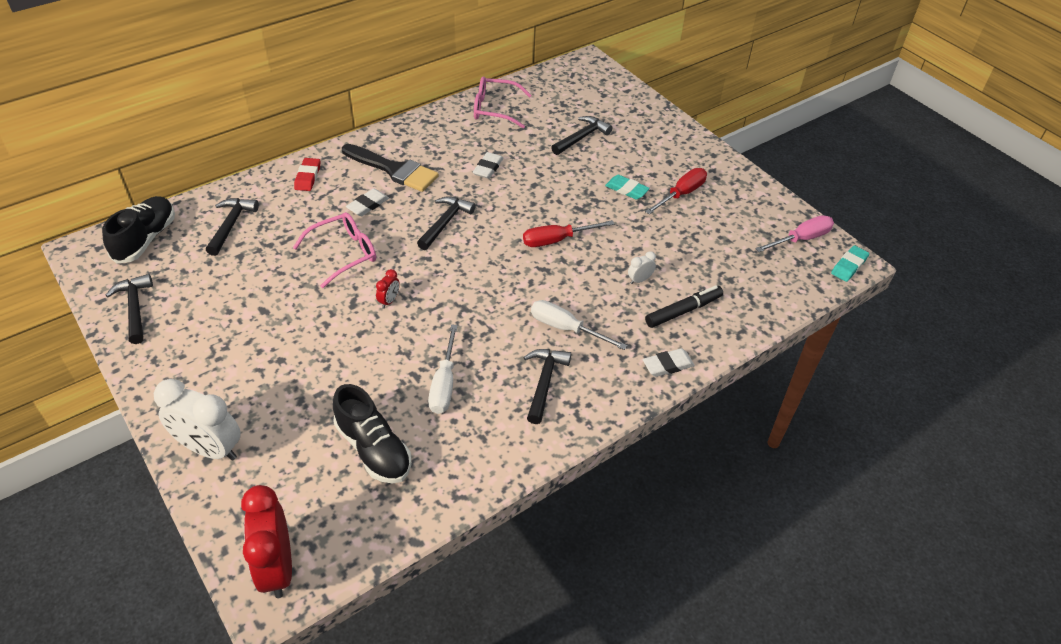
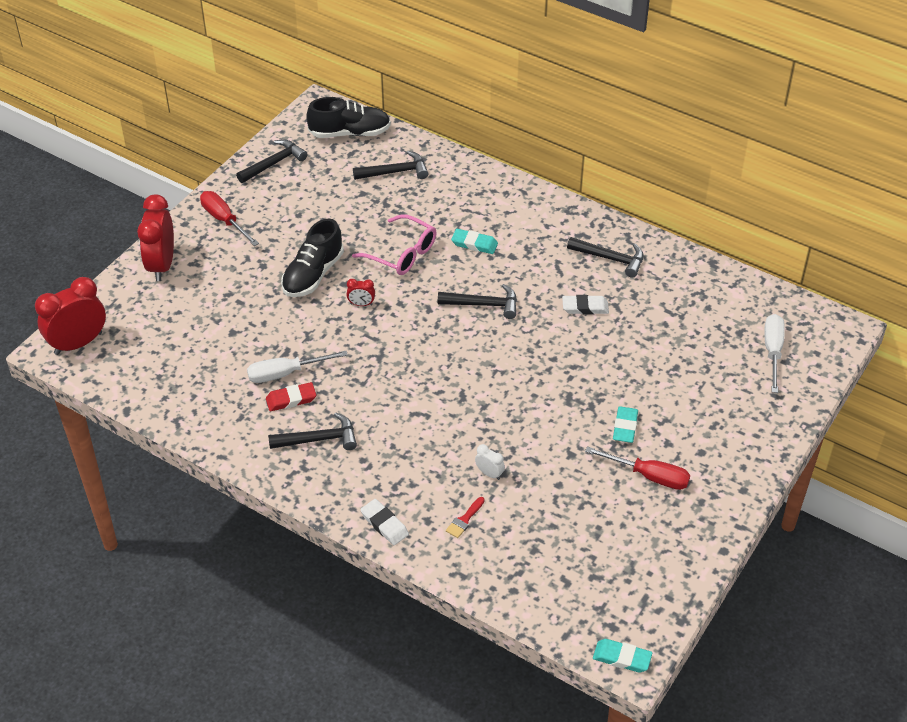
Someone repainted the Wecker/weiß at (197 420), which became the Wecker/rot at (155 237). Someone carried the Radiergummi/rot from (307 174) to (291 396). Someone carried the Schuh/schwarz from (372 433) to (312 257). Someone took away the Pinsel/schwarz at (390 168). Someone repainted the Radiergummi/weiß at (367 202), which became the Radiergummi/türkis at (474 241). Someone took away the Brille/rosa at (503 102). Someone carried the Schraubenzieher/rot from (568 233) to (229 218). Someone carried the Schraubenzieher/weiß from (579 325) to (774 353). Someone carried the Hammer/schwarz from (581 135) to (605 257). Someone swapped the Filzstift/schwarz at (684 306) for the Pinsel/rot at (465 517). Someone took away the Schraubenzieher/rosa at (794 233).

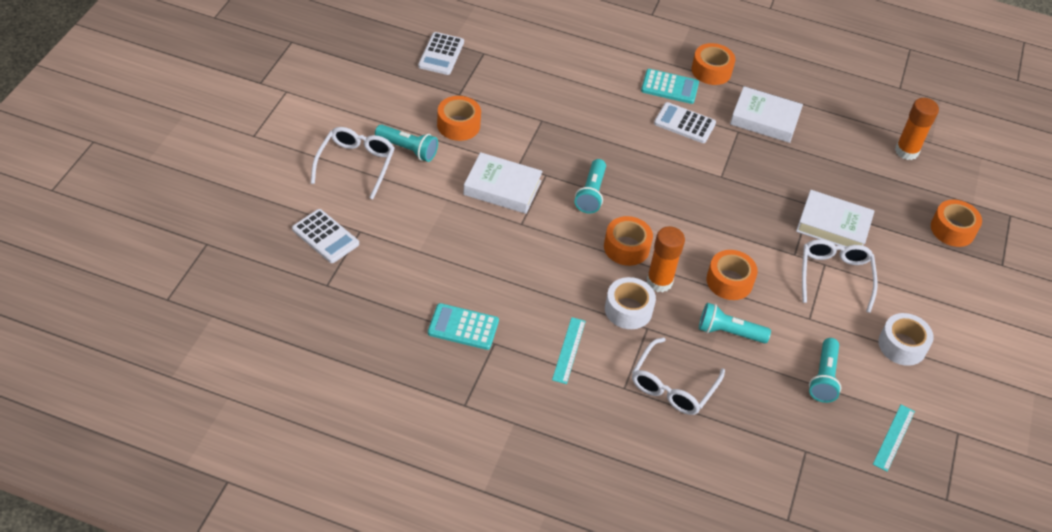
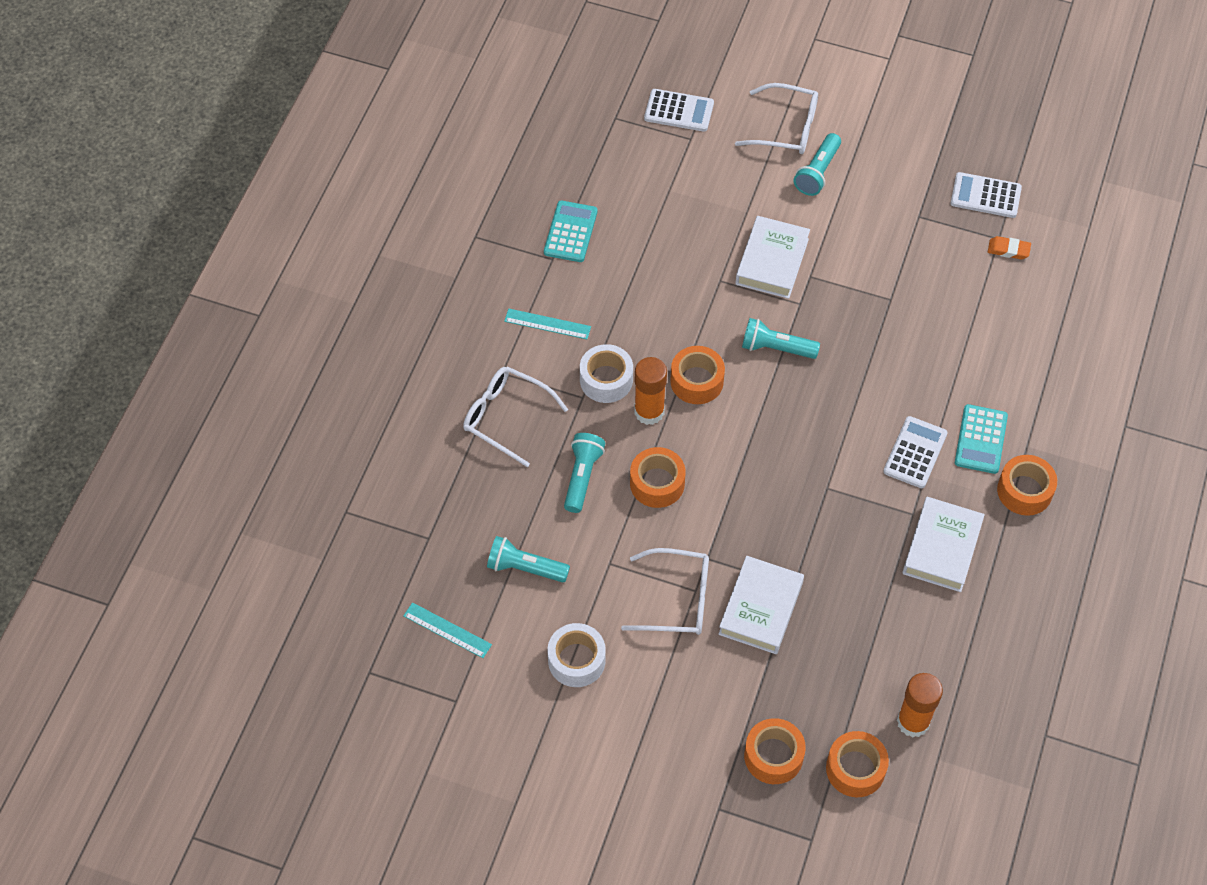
Someone rotated the Taschenrechner/weiß at (325 236) by 120 degrees counterclockwise. Someone carried the Klebeband/orange from (459 118) to (857 764). Someone put down the Radiergummi/orange at (1009 247).

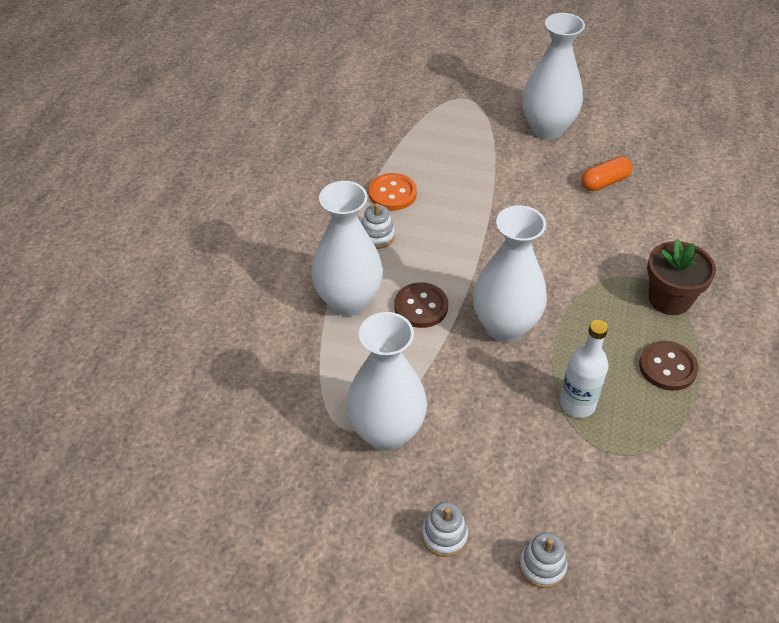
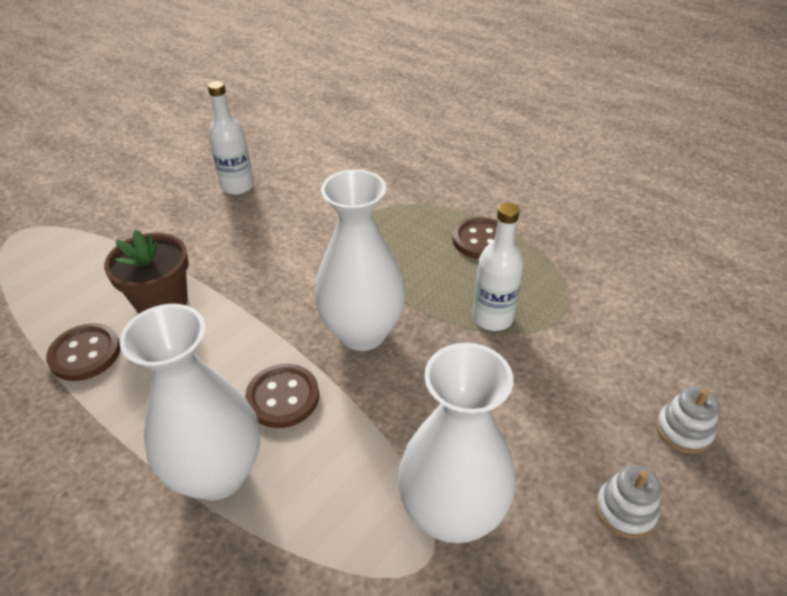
Someone took away the Stapelspielzeug/weiß at (378 226). Someone repainted the Knopf/orange at (393 192), which became the Knopf/braun at (83 352). Someone took away the Vase/weiß at (553 76). Someone swapped the Kapsel/orange at (606 173) for the Flasche/weiß at (231 138). Someone carried the Blumentopf/braun from (681 277) to (146 272).

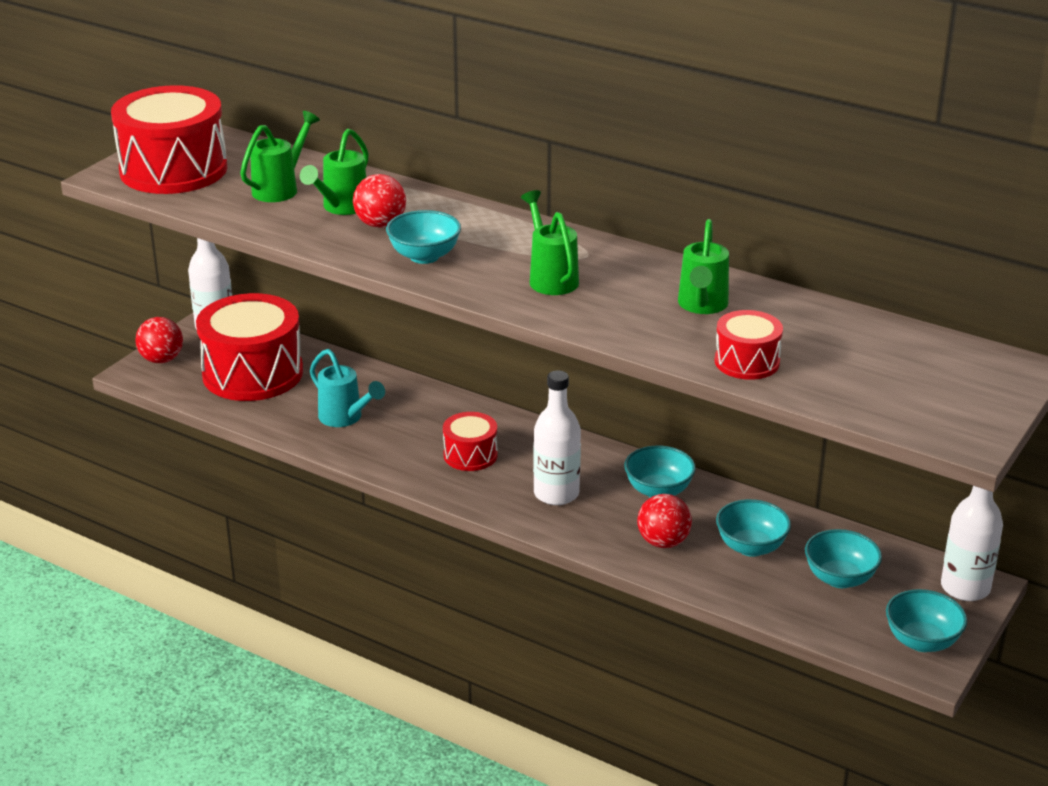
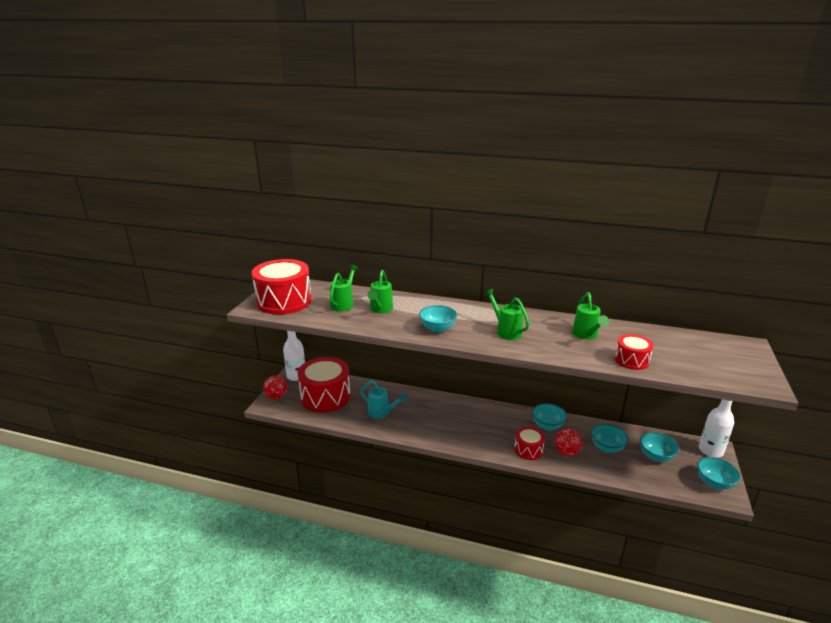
Someone took away the Ball/rot at (379 201). Someone carried the Trommel/rot from (470 441) to (529 443). Someone took away the Flasche/weiß at (557 437).

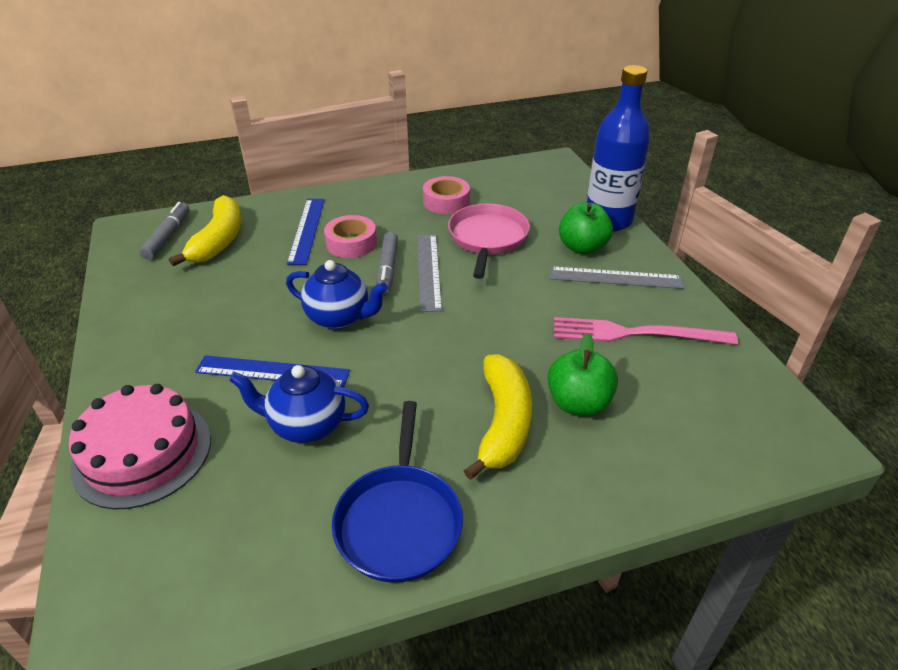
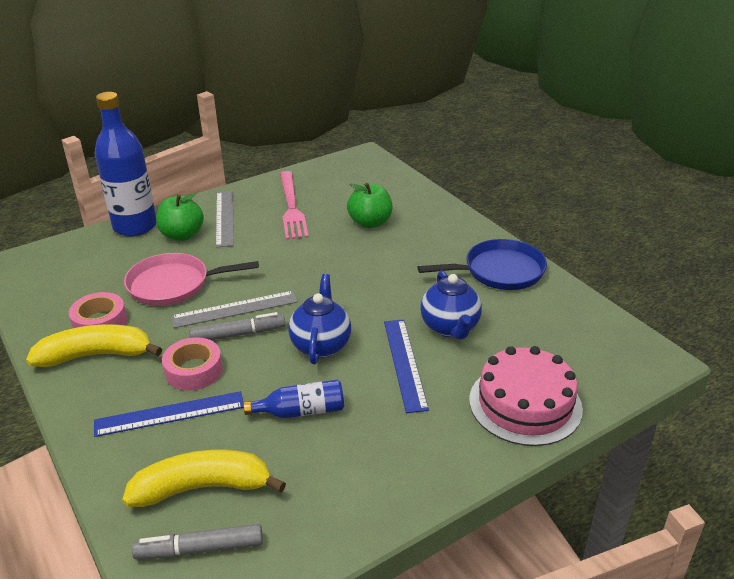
Someone carried the Banane/gelb from (498 417) to (94 346). Someone put down the Flasche/blau at (293 398).

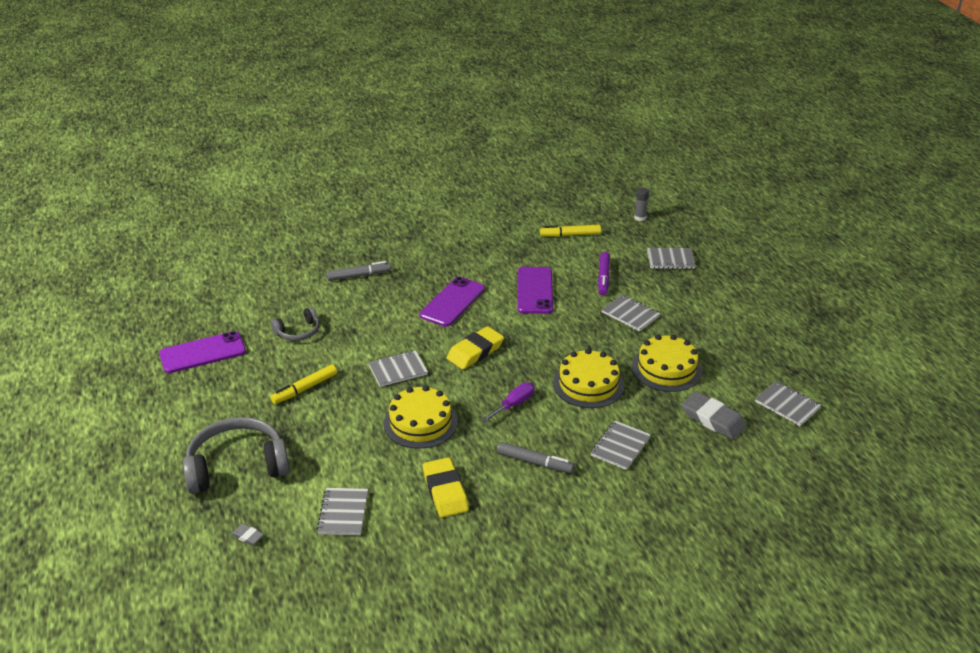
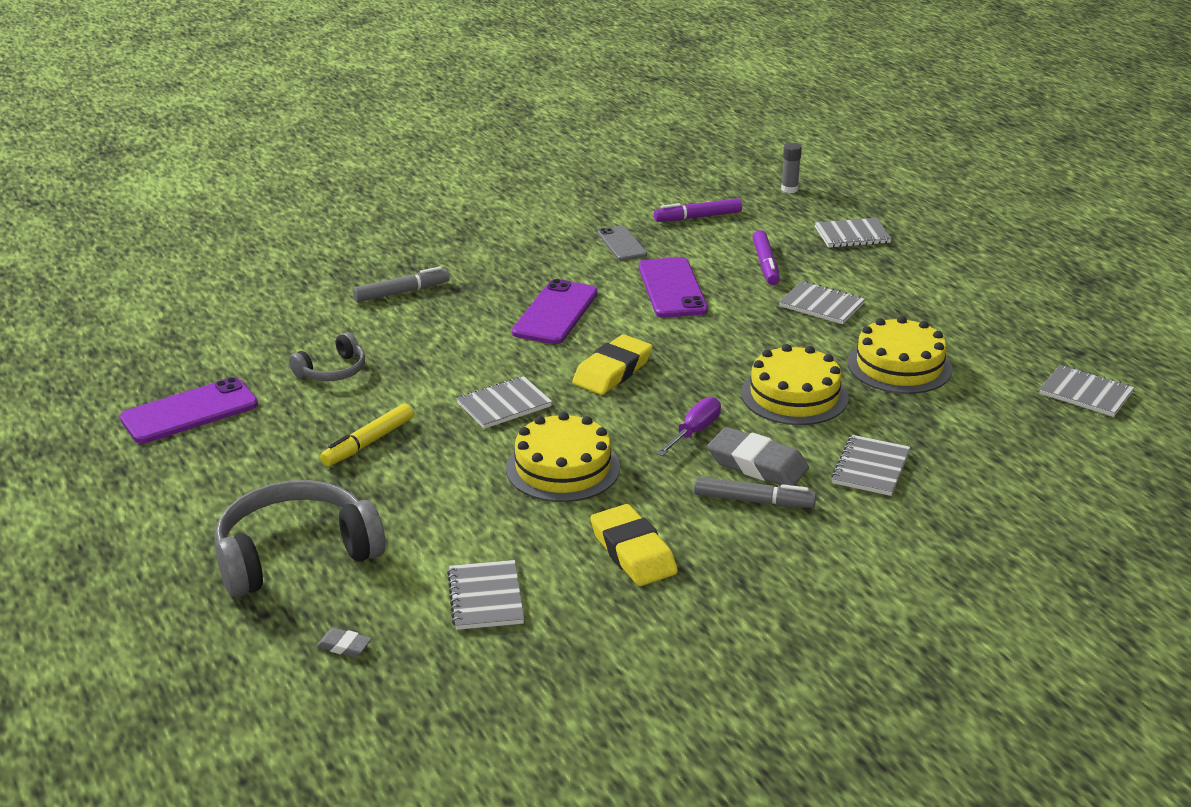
Someone repainted the Filzstift/gelb at (570 231), which became the Filzstift/lila at (698 210). Someone carried the Radiergummi/grau from (714 415) to (758 456). Someone put down the Handy/grau at (622 243).

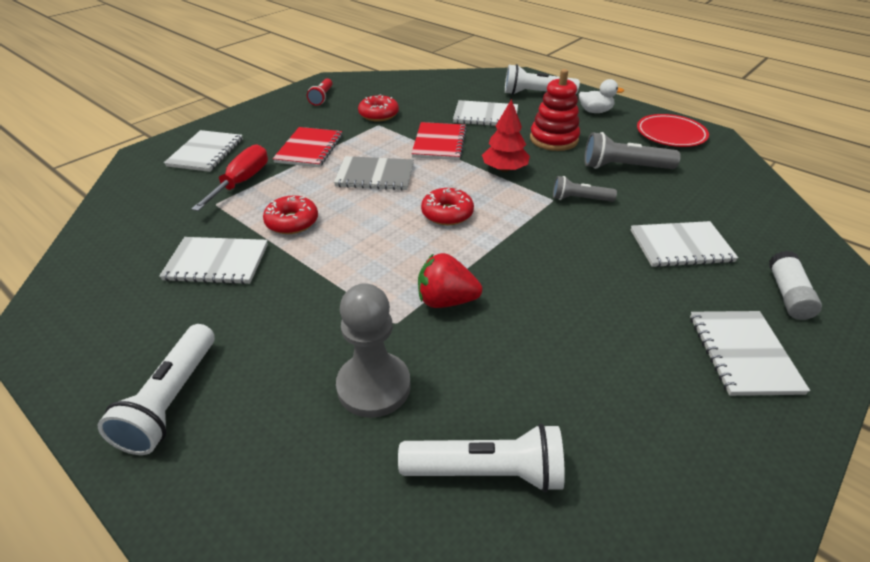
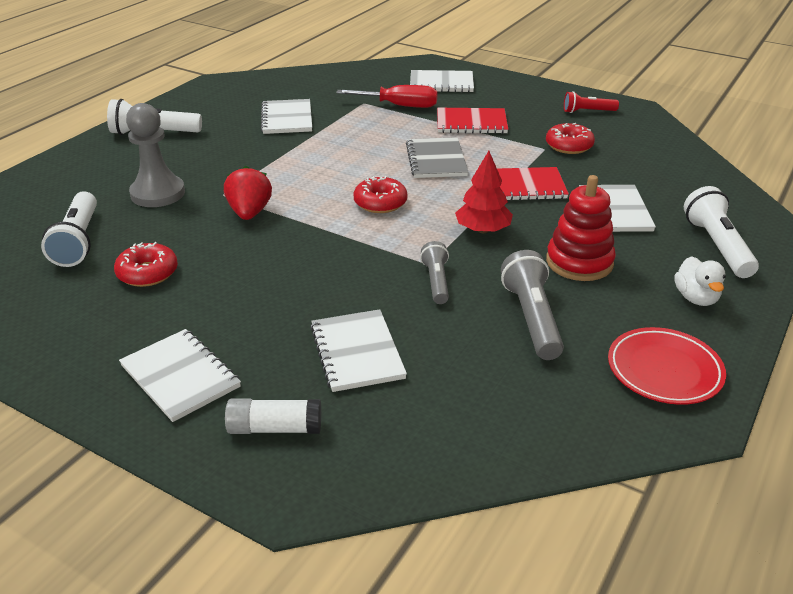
Someone carried the Donut/rot from (290 215) to (146 264). Someone rotated the Notizbuch/weiß at (750 353) by 60 degrees clockwise.

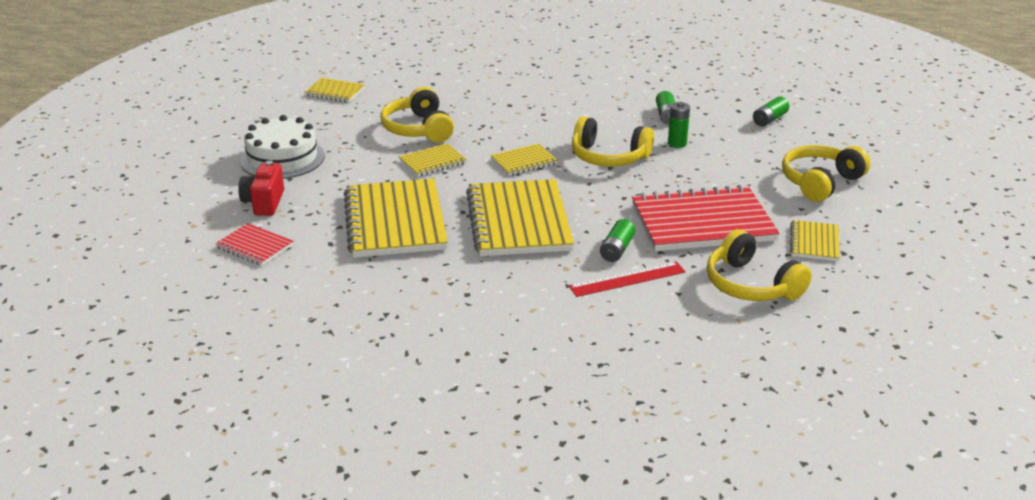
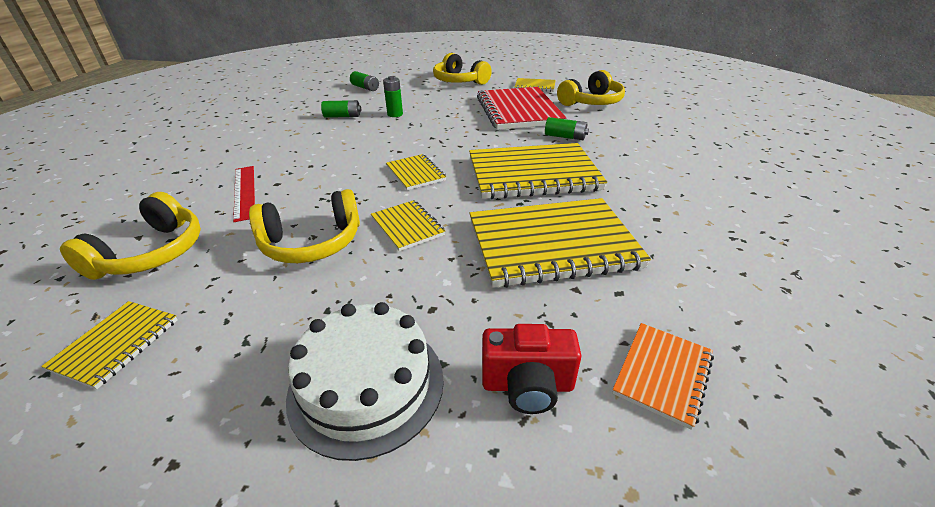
Someone repainted the Notizbuch/rot at (254 244), which became the Notizbuch/orange at (663 376). Someone carried the Lineal/rot from (627 279) to (244 194). Someone carried the Kopfhörer/gelb from (613 141) to (130 236).

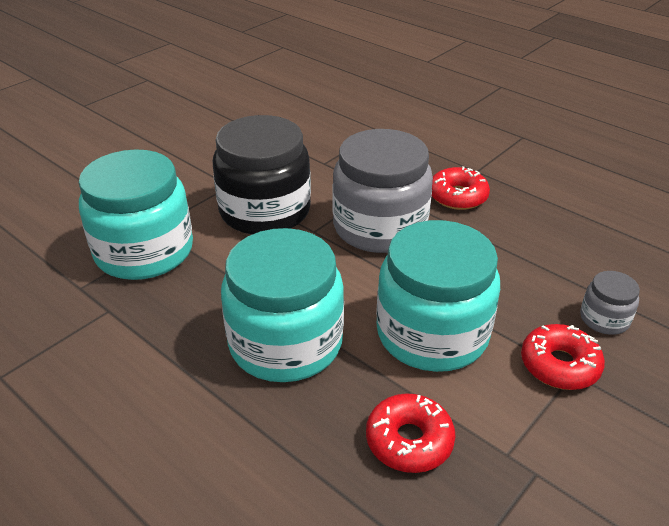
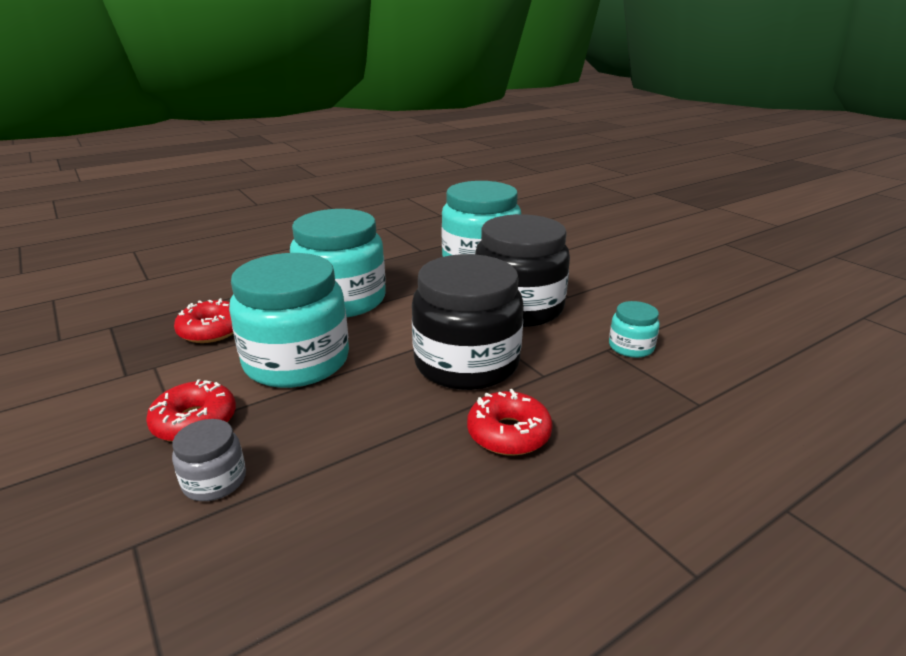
Someone repainted the Einmachglas/grau at (383 191), which became the Einmachglas/schwarz at (468 322). Someone put down the Einmachglas/türkis at (634 329).

